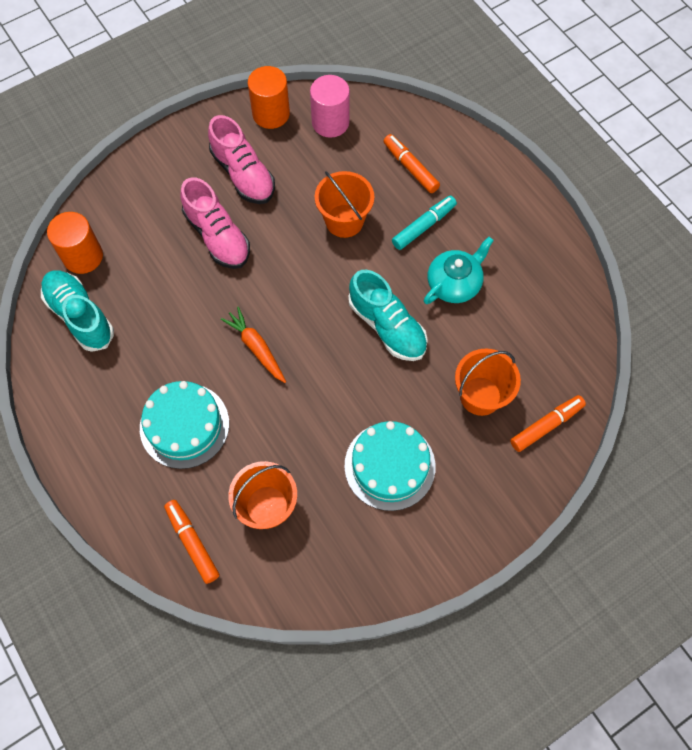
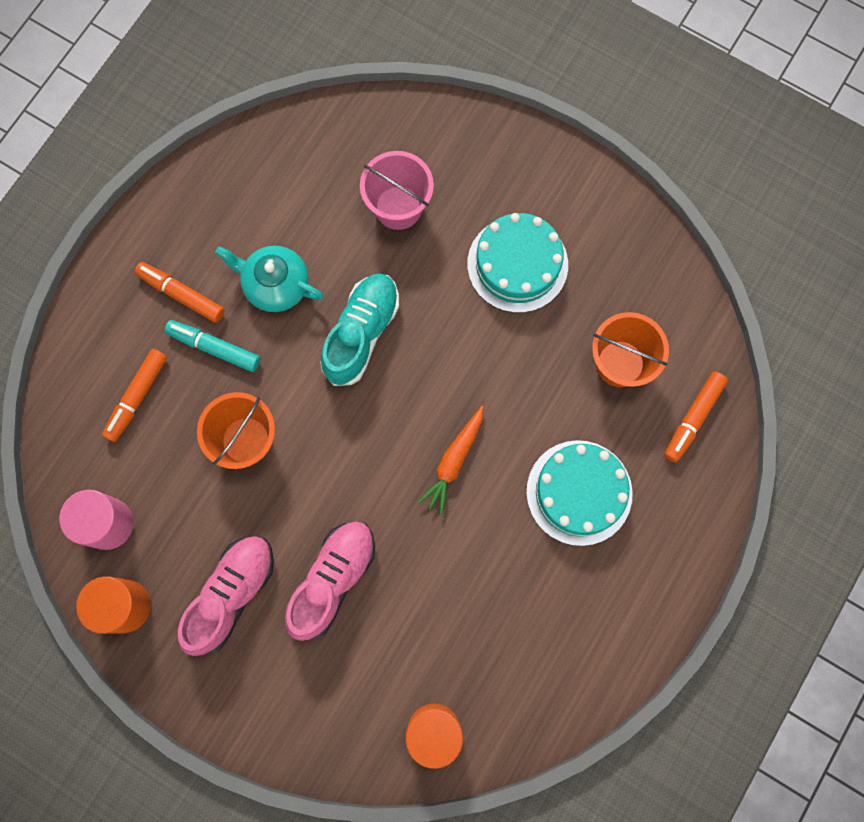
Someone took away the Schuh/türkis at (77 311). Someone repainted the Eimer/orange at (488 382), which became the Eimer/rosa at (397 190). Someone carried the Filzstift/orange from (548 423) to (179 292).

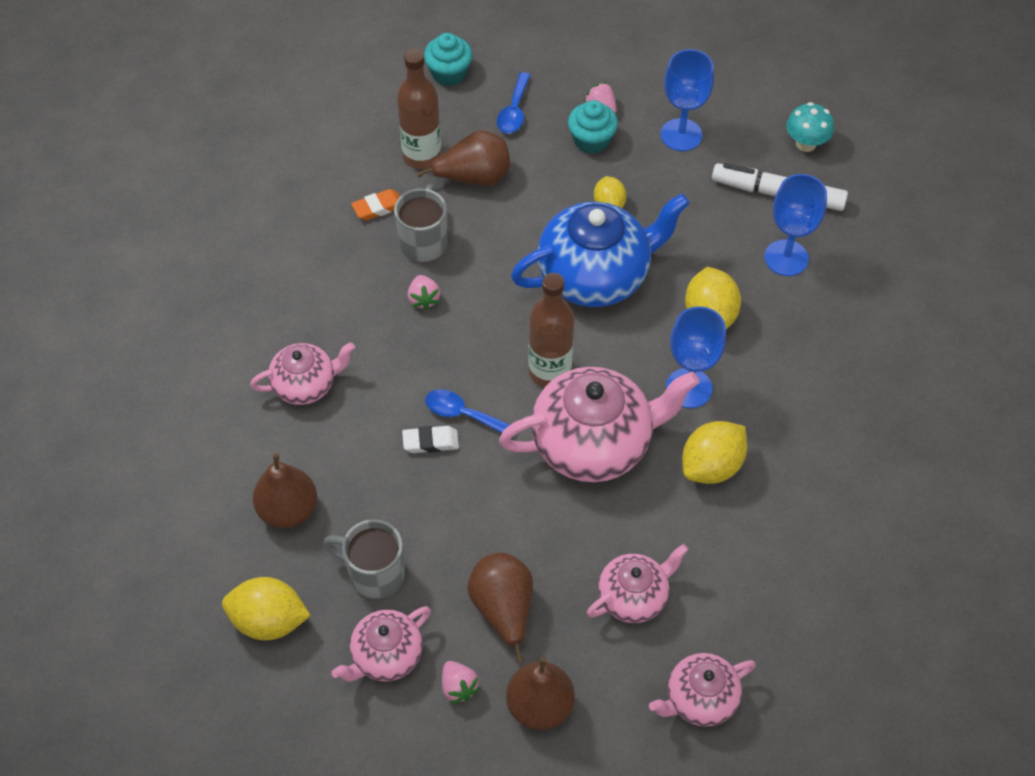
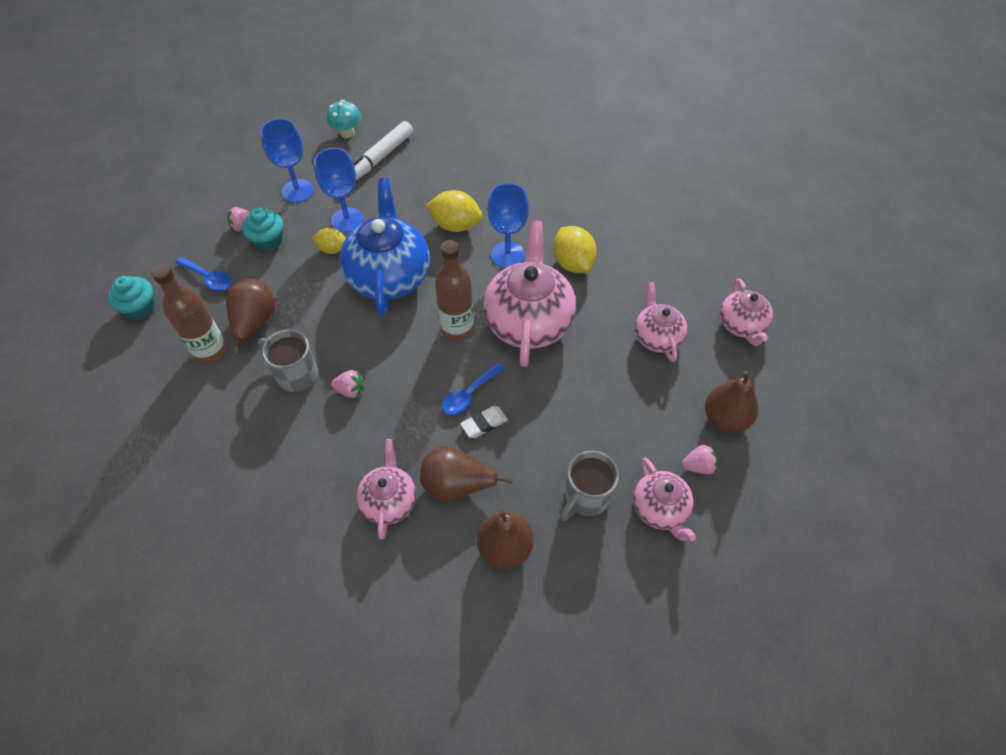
Someone took away the Zitrone/gelb at (266 609). Someone took away the Radiergummi/orange at (375 204). Someone rotated the Radiergummi/weiß at (430 439) by 45 degrees clockwise. Someone carried the Birne/braun from (500 608) to (466 473). Someone carried the Kelch/blau from (795 225) to (339 190).

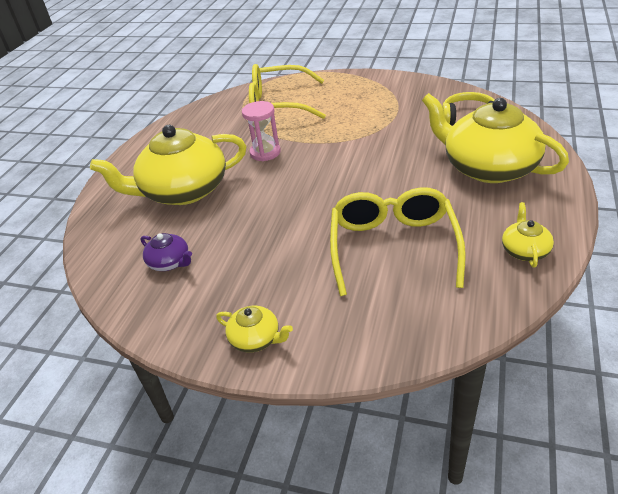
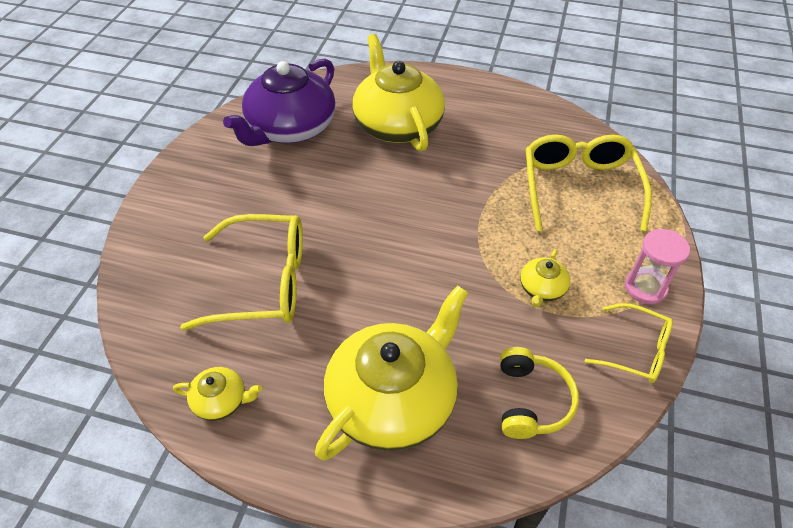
Someone scaled the Teekanne/lila at (166 252) by 2.31. Someone carried the Teekanne/gelb from (254 329) to (545 278). Someone carried the Sanduhr/rosa from (261 131) to (657 266). Someone put down the Brille/gelb at (629 343).

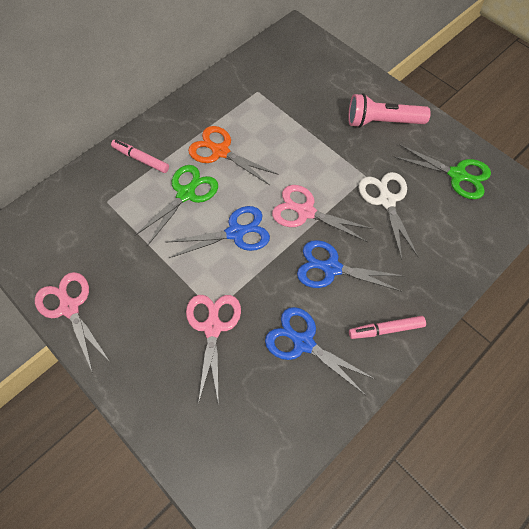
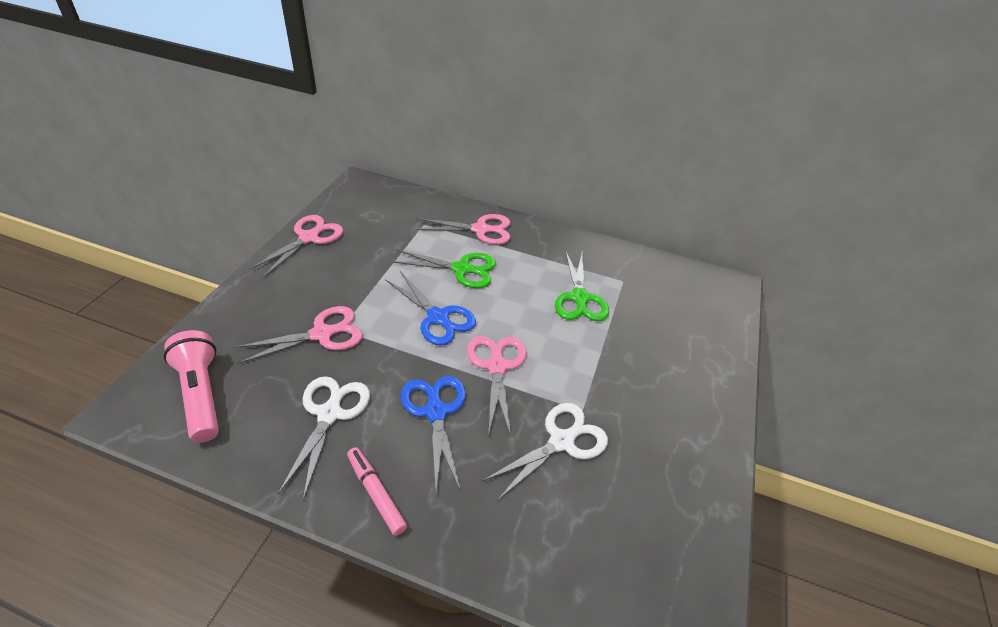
Someone swapped the Filzstift/rosa at (140 156) for the Schere/rosa at (462 229). Someone took away the Schere/orange at (233 155). Someone repainted the Schere/blau at (320 351), which became the Schere/weiß at (324 438). Someone carried the Taschenlampe/rosa from (389 110) to (191 386). Someone carried the Schere/grün from (442 171) to (582 285).

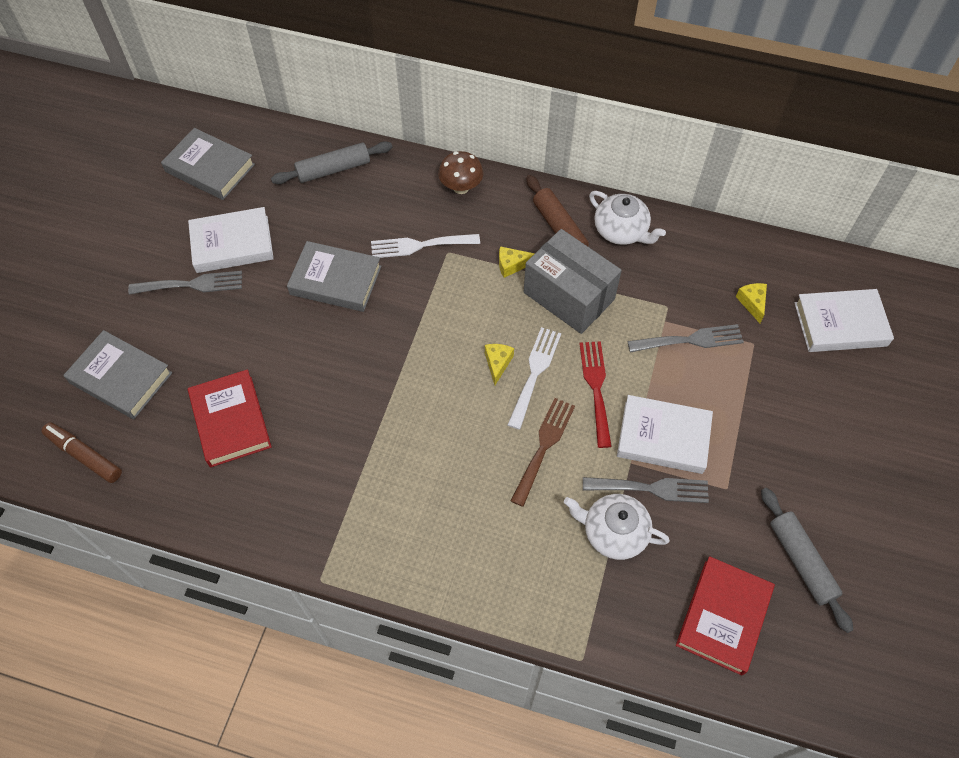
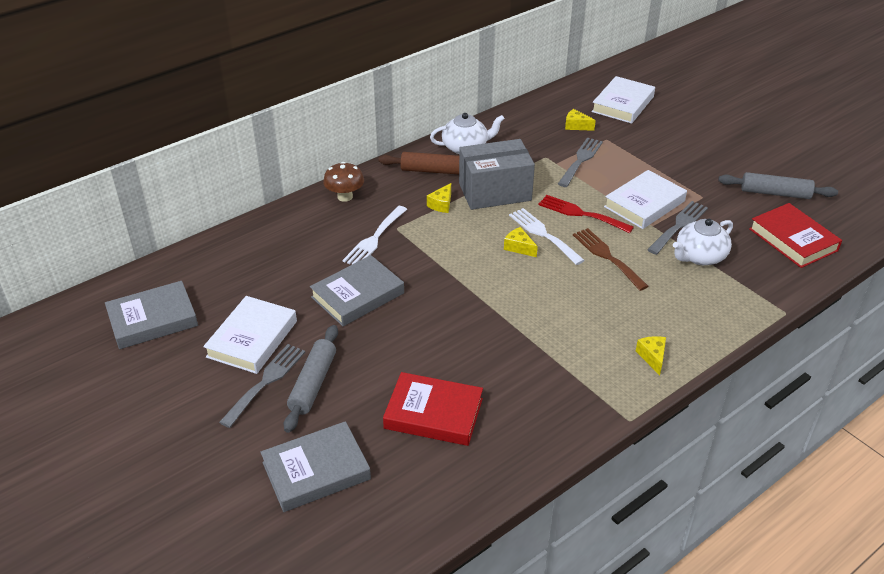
Someone took away the Filzstift/braun at (82 452). Someone carried the Nudelholz/grau from (331 162) to (310 379). Someone put down the Käse/gelb at (651 355).

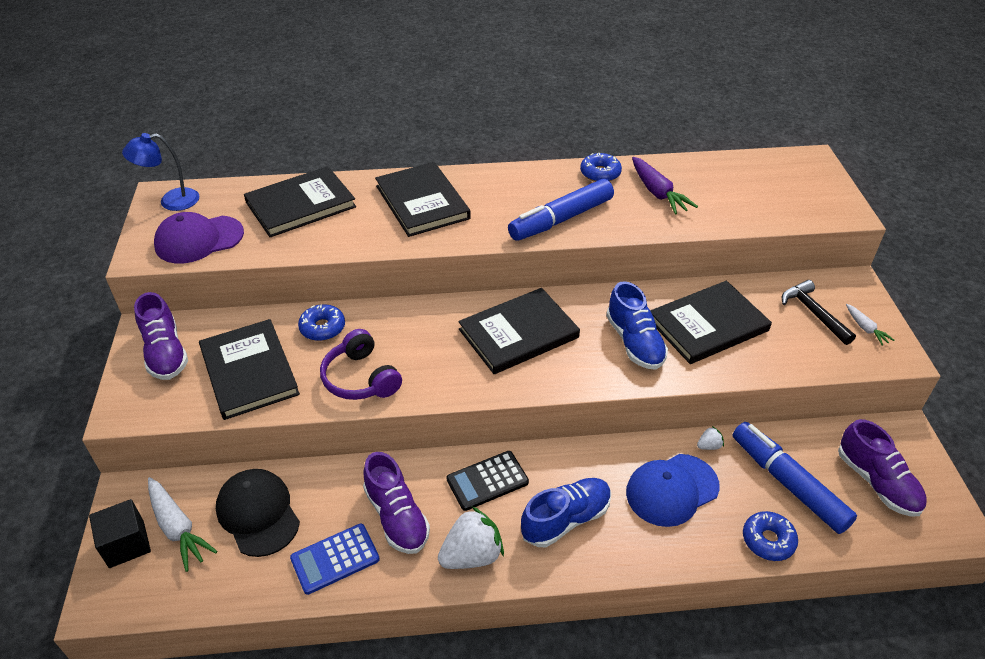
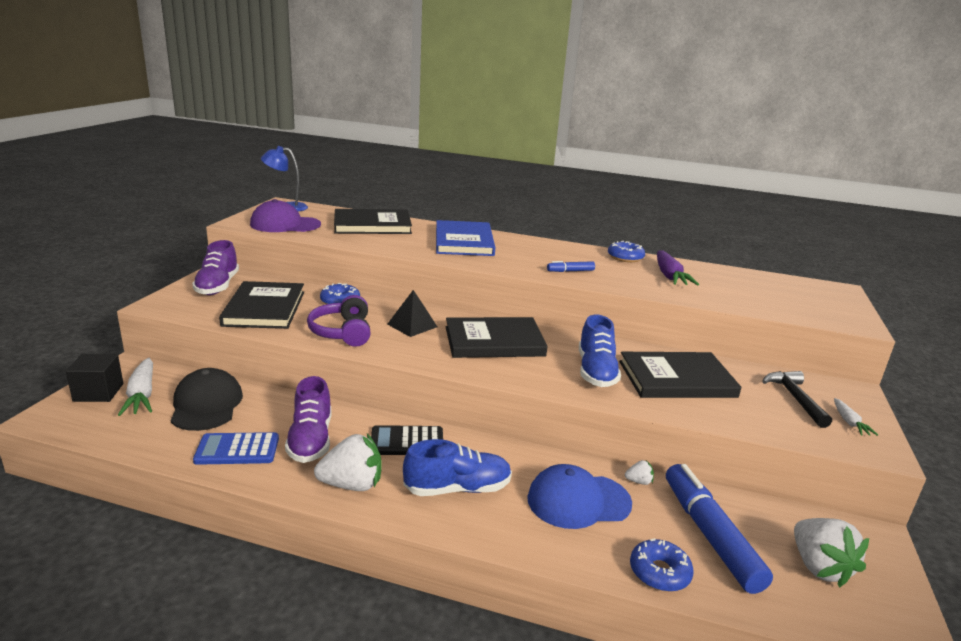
Someone repainted the Buch/schwarz at (423 199), which became the Buch/blau at (465 238). Someone scaled the Filzstift/blau at (561 210) by 0.45. Someone swapped the Schuh/lila at (882 468) for the Erdbeere/weiß at (831 553). Someone put down the Pyramide/schwarz at (412 313).

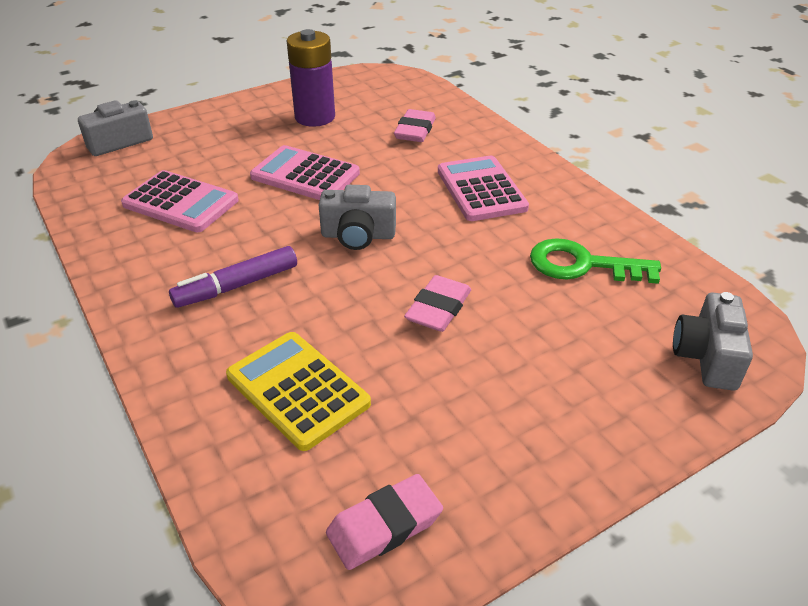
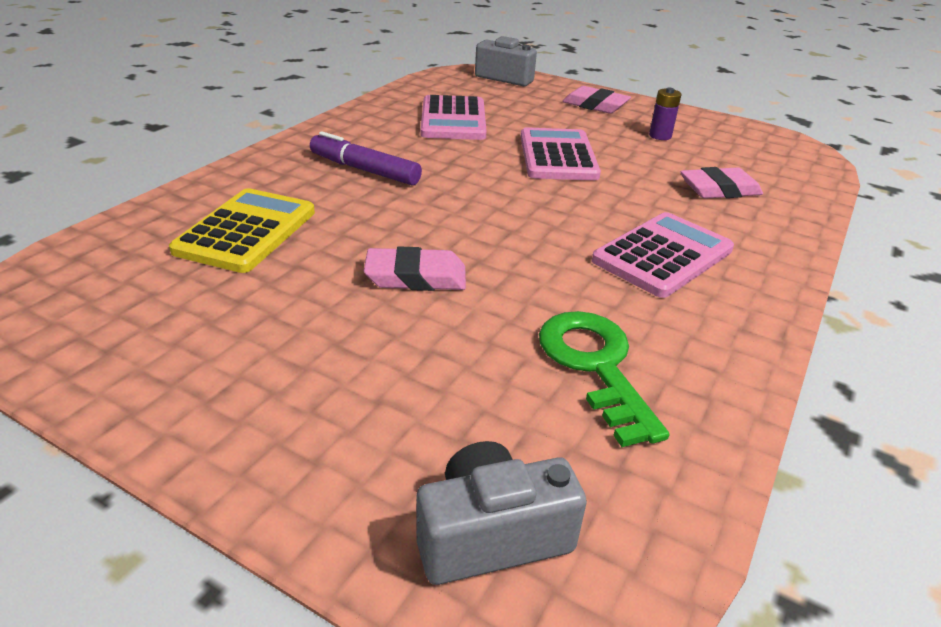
Someone scaled the Batterie/lila at (311 78) by 0.48. Someone took away the Kamera/grau at (357 217). Someone carried the Radiergummi/rosa from (384 522) to (596 100).

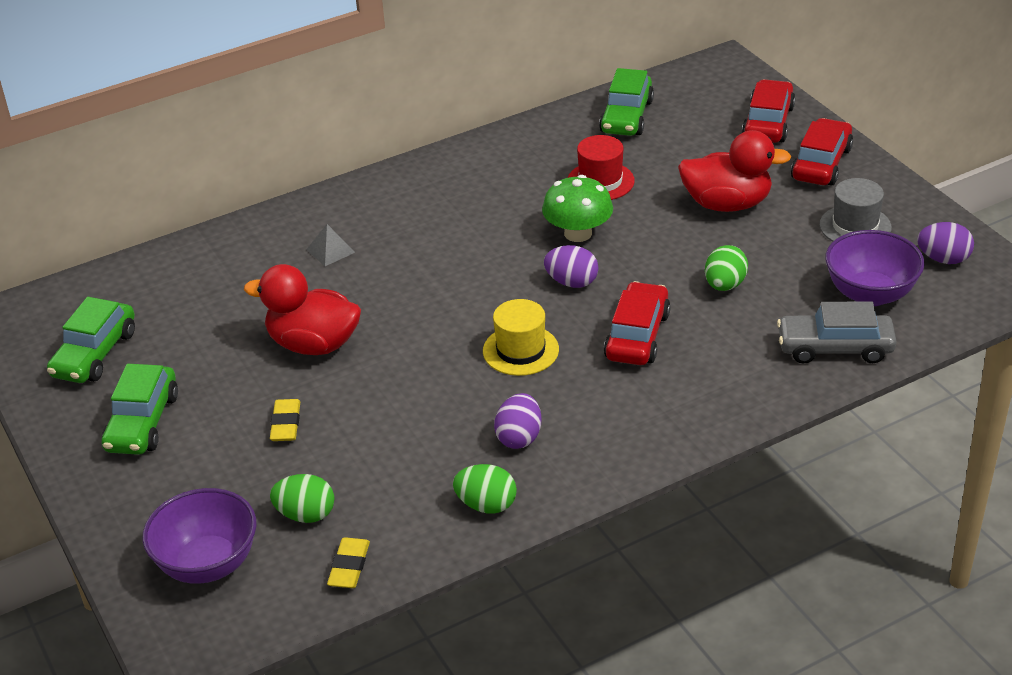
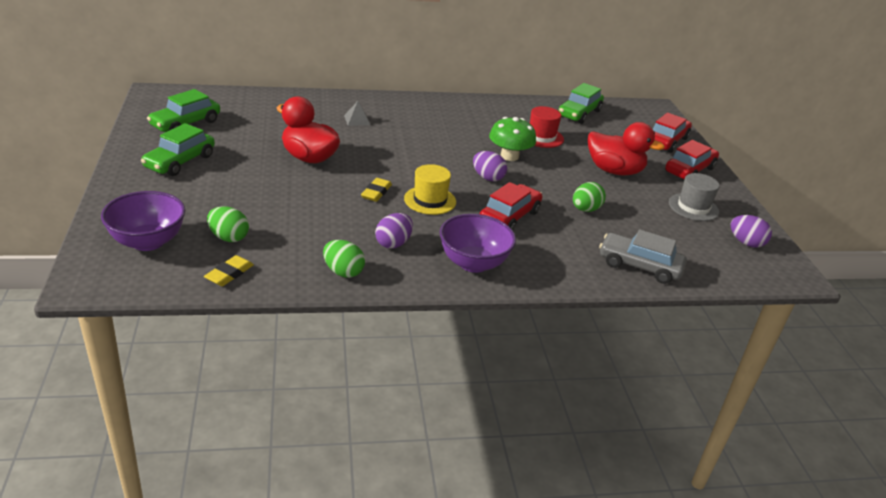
Someone carried the Radiergummi/gelb from (285 420) to (376 190). Someone carried the Schüssel/lila from (875 268) to (478 243).

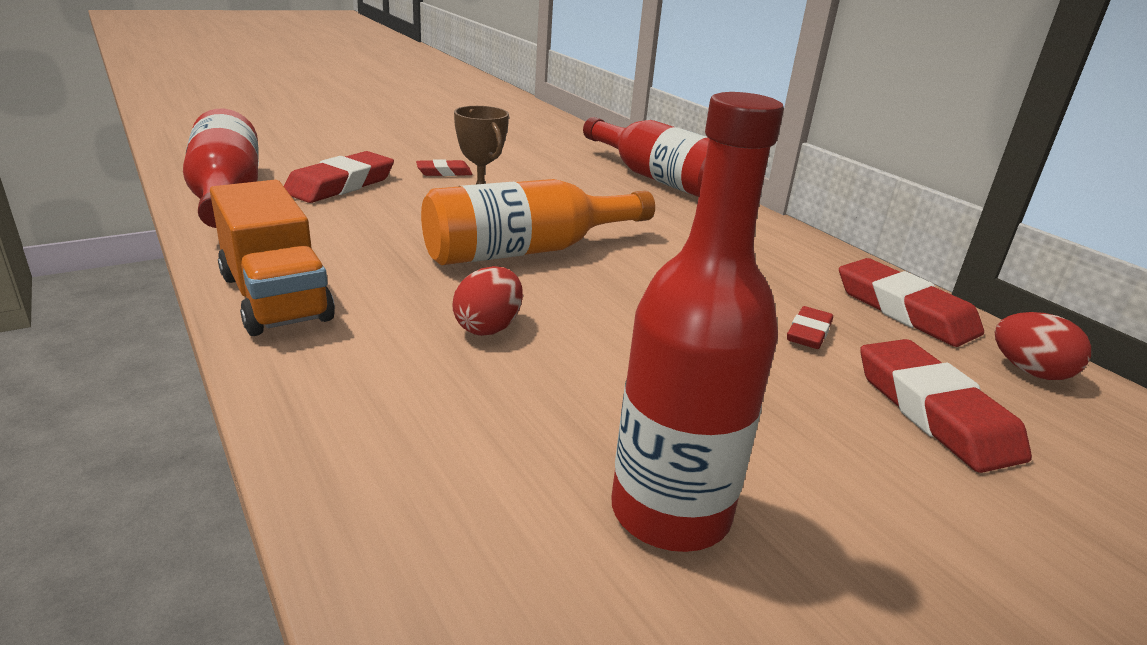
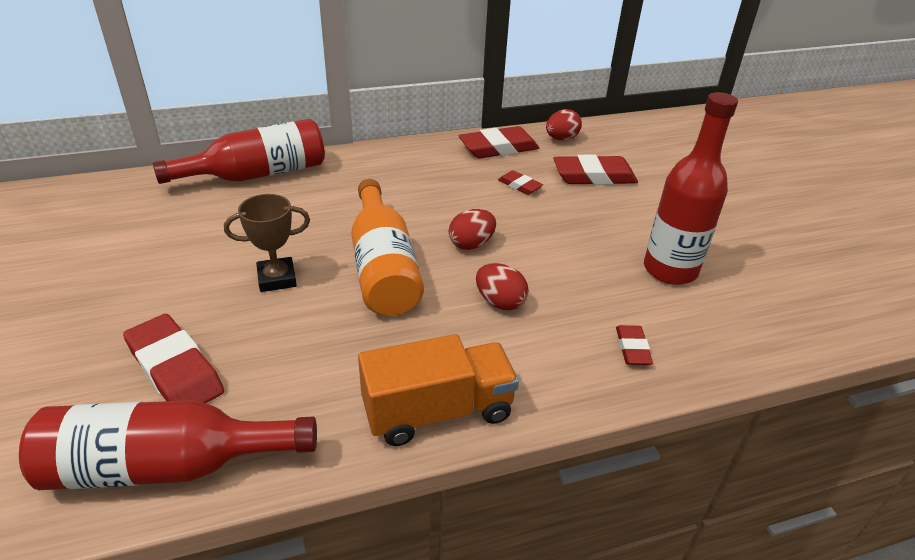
Someone carried the Radiergummi/rot from (444 167) to (634 345). Someone put down the Ei/rot at (472 229).

